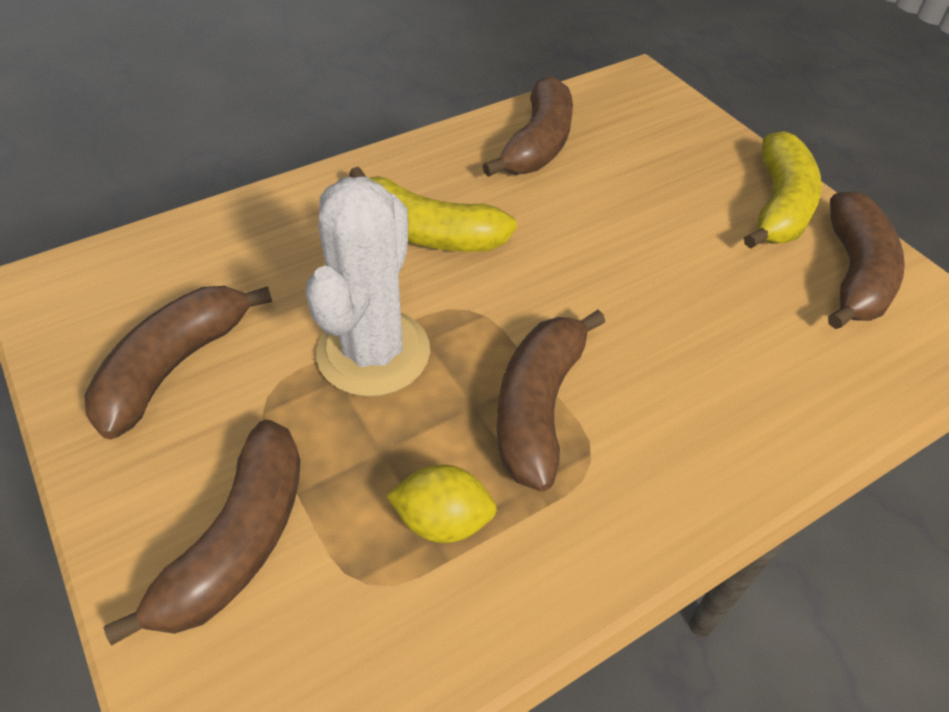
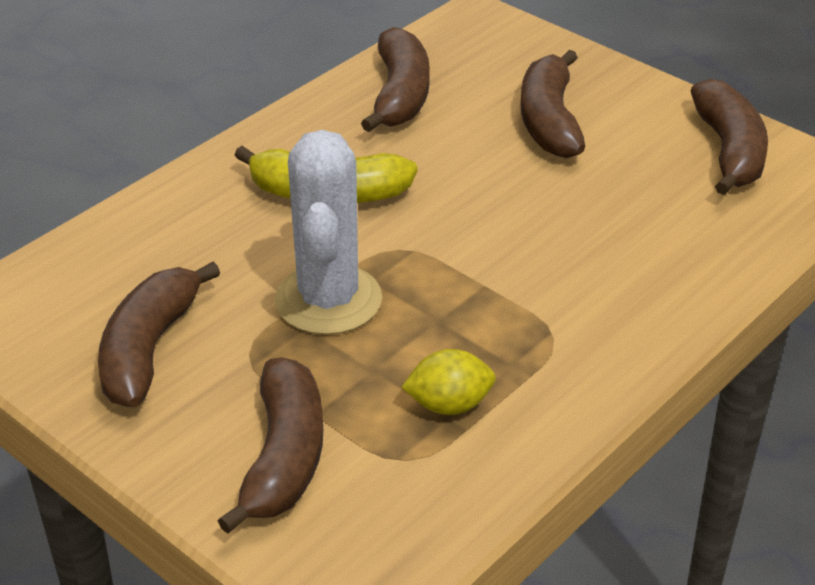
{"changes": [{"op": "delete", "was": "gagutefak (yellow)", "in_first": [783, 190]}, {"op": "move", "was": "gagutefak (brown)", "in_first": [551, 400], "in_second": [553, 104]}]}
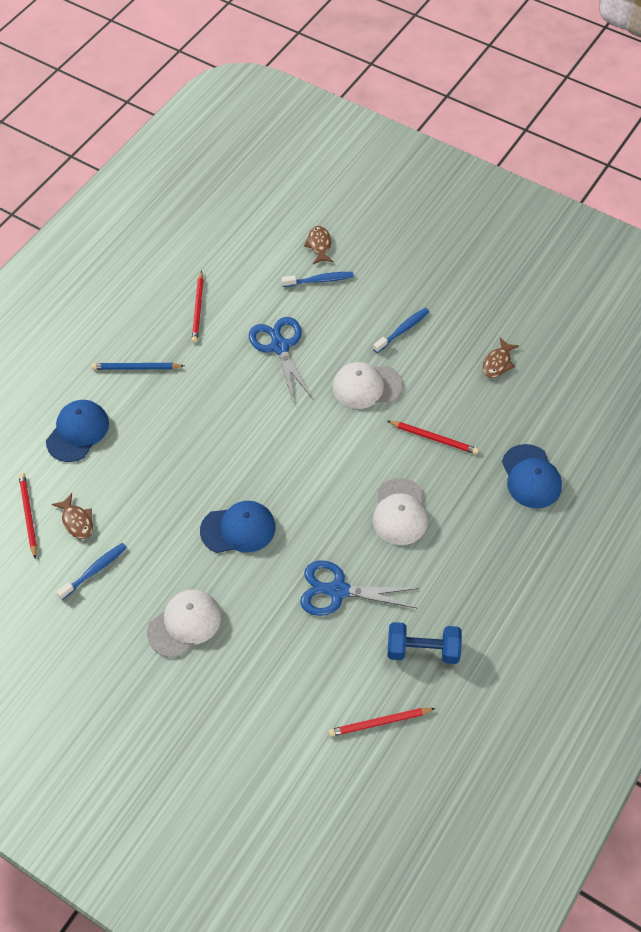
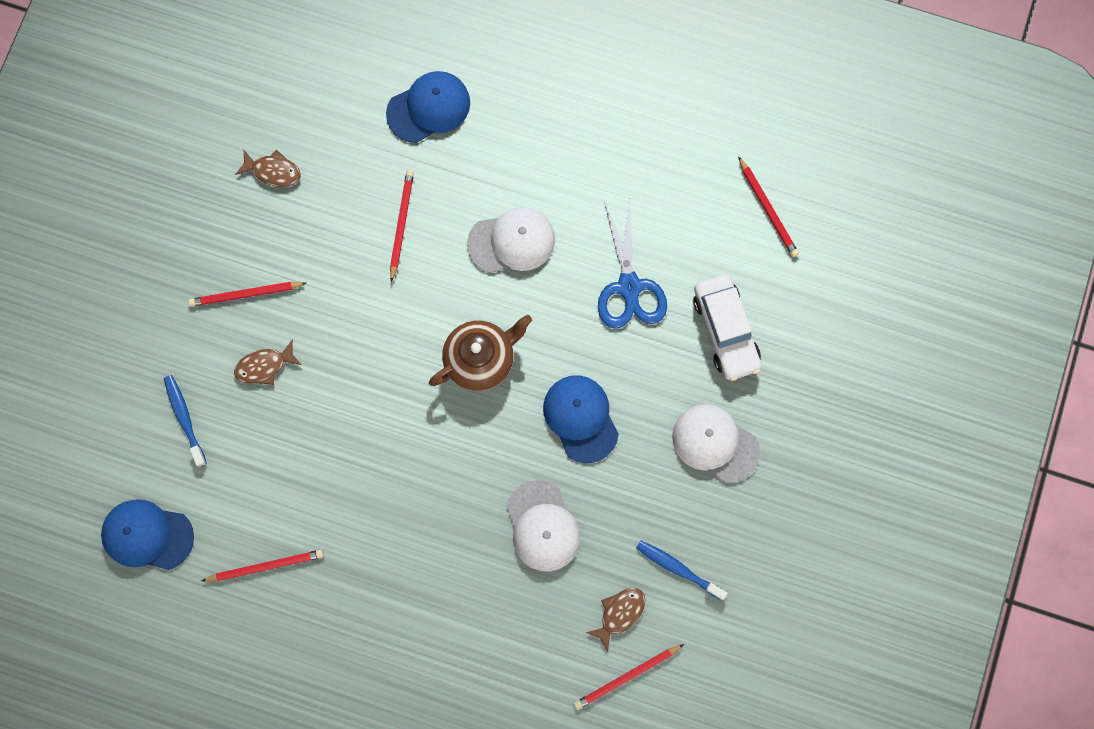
{"changes": [{"op": "delete", "was": "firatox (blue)", "in_first": [138, 366]}, {"op": "delete", "was": "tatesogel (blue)", "in_first": [280, 359]}, {"op": "delete", "was": "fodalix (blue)", "in_first": [424, 643]}, {"op": "insert", "now": "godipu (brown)", "in_second": [480, 353]}, {"op": "insert", "now": "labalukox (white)", "in_second": [727, 328]}, {"op": "move", "was": "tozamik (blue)", "in_first": [77, 431], "in_second": [147, 534]}, {"op": "move", "was": "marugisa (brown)", "in_first": [318, 245], "in_second": [267, 362]}, {"op": "move", "was": "tozamik (white)", "in_first": [368, 385], "in_second": [543, 526]}, {"op": "replace", "was": "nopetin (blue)", "now": "firatox (red)", "in_first": [401, 330], "in_second": [247, 294]}]}
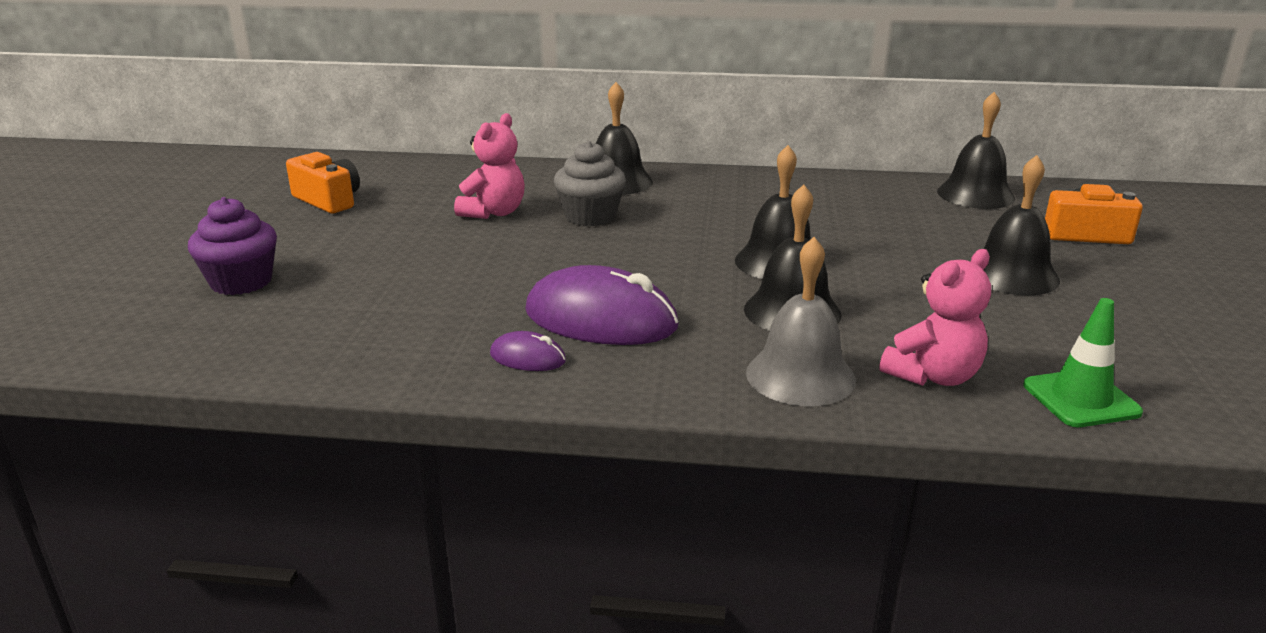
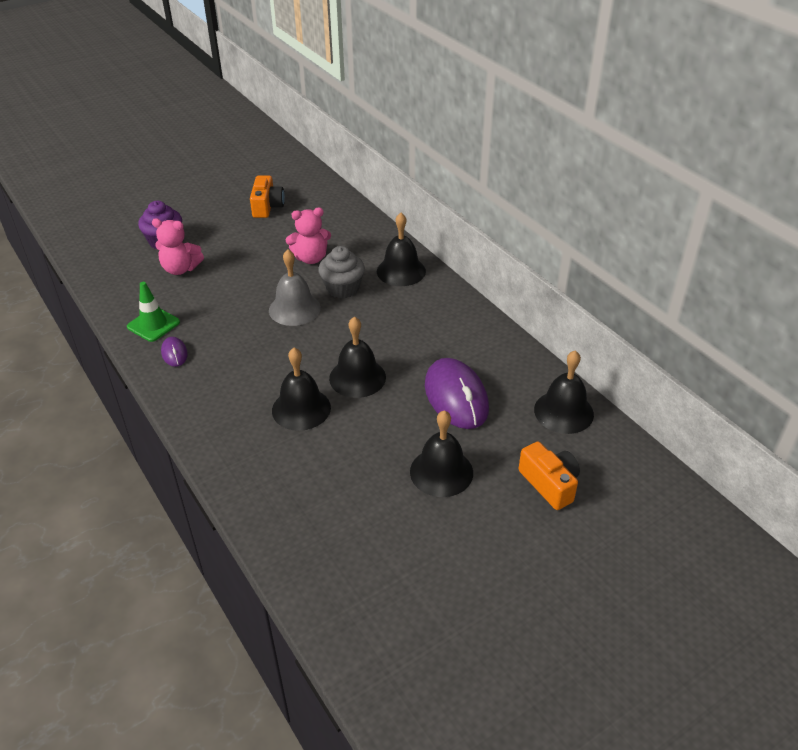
{"changes": [{"op": "move", "was": "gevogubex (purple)", "in_first": [602, 305], "in_second": [457, 393]}, {"op": "move", "was": "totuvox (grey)", "in_first": [801, 321], "in_second": [295, 287]}, {"op": "move", "was": "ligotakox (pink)", "in_first": [935, 317], "in_second": [178, 246]}, {"op": "move", "was": "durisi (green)", "in_first": [1083, 362], "in_second": [153, 312]}]}
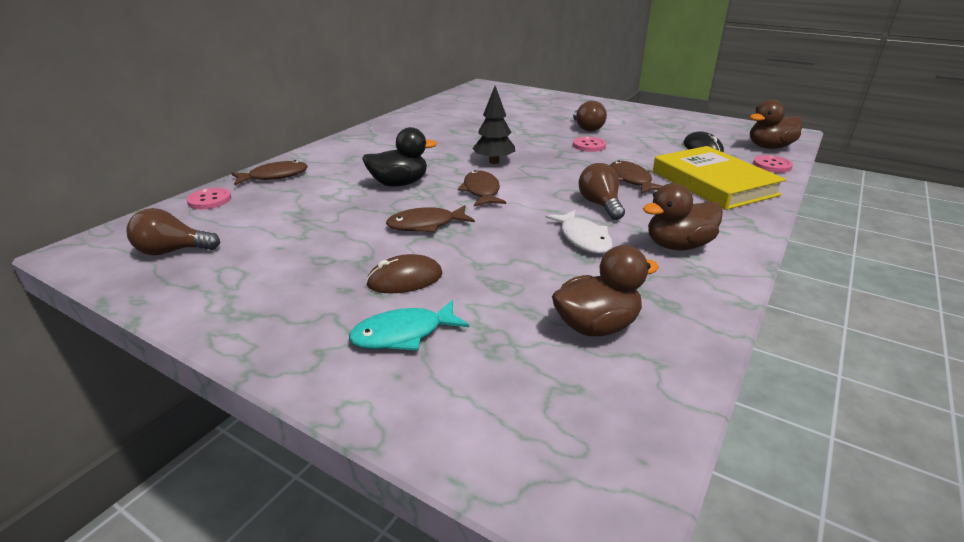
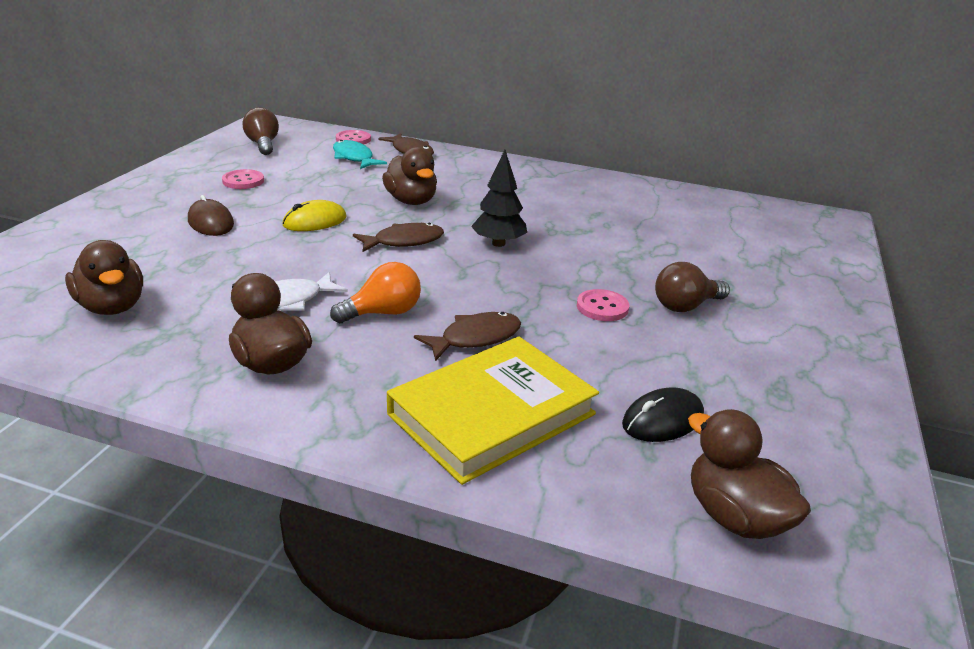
{"changes": [{"op": "move", "was": "marugisa (turquoise)", "in_first": [409, 325], "in_second": [360, 154]}, {"op": "move", "was": "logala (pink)", "in_first": [773, 164], "in_second": [243, 179]}, {"op": "replace", "was": "marugisa (brown)", "now": "gevogubex (yellow)", "in_first": [430, 219], "in_second": [314, 215]}, {"op": "recolor", "was": "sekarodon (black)", "now": "sekarodon (brown)", "in_first": [399, 157], "in_second": [409, 176]}, {"op": "recolor", "was": "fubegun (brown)", "now": "fubegun (orange)", "in_first": [602, 191], "in_second": [375, 292]}]}
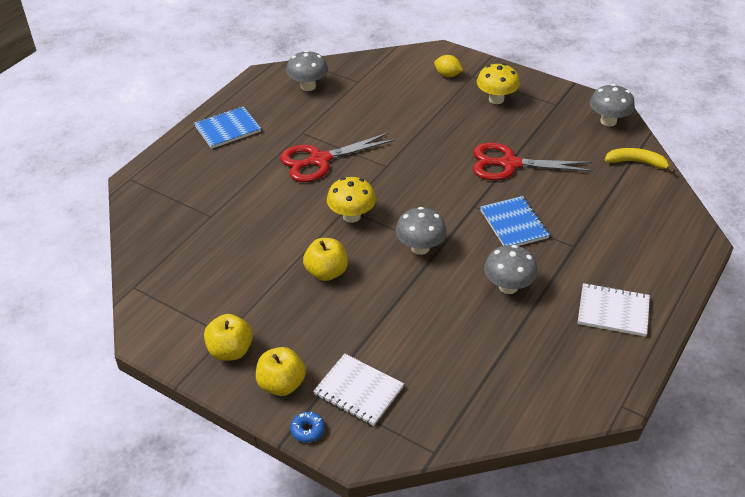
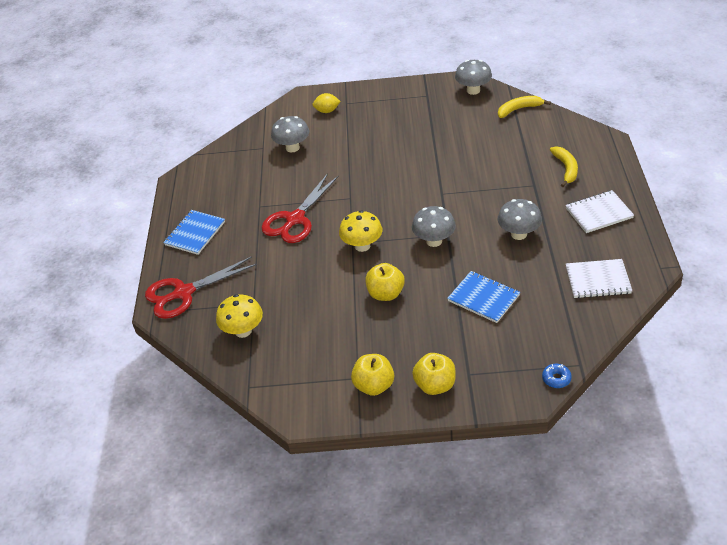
{"changes": [{"op": "insert", "now": "gagutefak (yellow)", "in_second": [564, 166]}, {"op": "move", "was": "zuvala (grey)", "in_first": [307, 70], "in_second": [290, 134]}, {"op": "move", "was": "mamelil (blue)", "in_first": [307, 427], "in_second": [557, 376]}, {"op": "move", "was": "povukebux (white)", "in_first": [358, 389], "in_second": [599, 278]}, {"op": "move", "was": "tatesogel (red)", "in_first": [533, 161], "in_second": [201, 287]}, {"op": "move", "was": "zuvala (yellow)", "in_first": [498, 83], "in_second": [239, 316]}, {"op": "move", "was": "povukebux (blue)", "in_first": [515, 221], "in_second": [483, 297]}]}
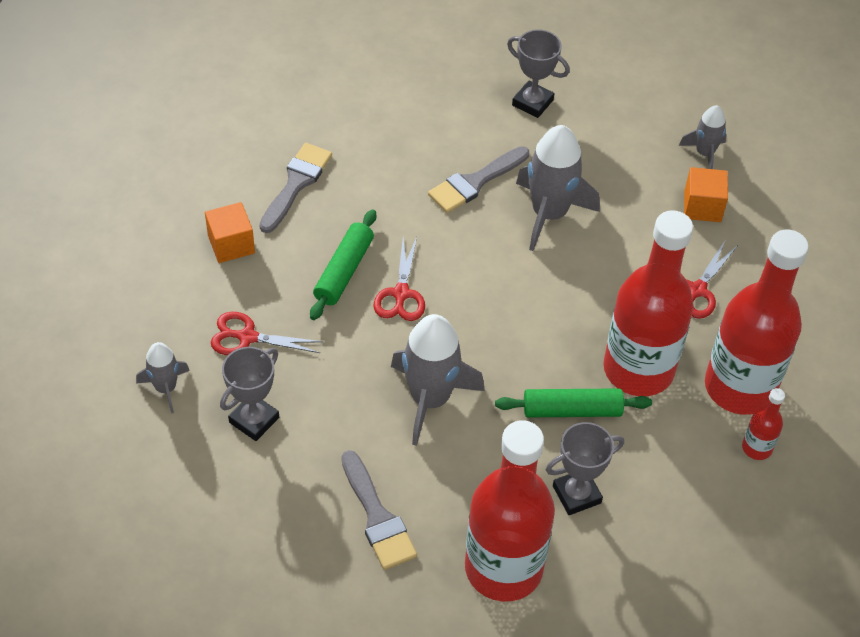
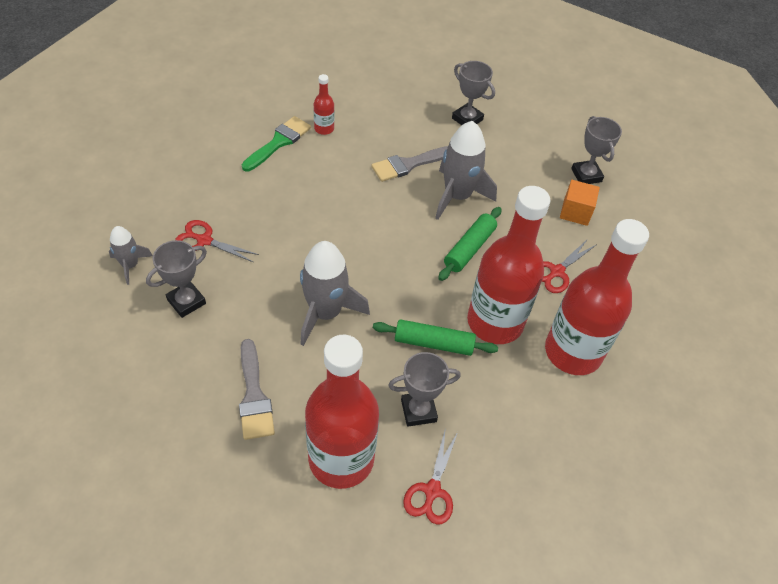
{"changes": [{"op": "delete", "was": "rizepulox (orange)", "in_first": [230, 232]}, {"op": "move", "was": "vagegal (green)", "in_first": [343, 265], "in_second": [470, 244]}, {"op": "move", "was": "tatesogel (red)", "in_first": [399, 279], "in_second": [430, 476]}, {"op": "move", "was": "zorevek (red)", "in_first": [763, 424], "in_second": [324, 104]}, {"op": "replace", "was": "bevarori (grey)", "now": "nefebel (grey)", "in_first": [703, 137], "in_second": [596, 150]}, {"op": "recolor", "was": "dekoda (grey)", "now": "dekoda (green)", "in_first": [295, 188], "in_second": [276, 144]}]}
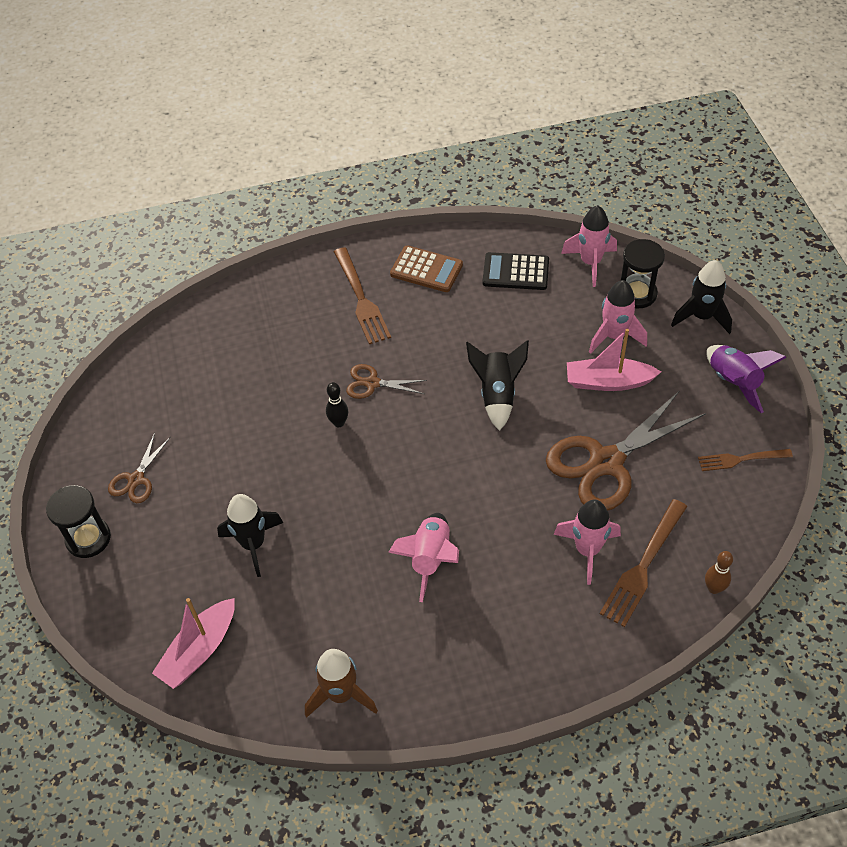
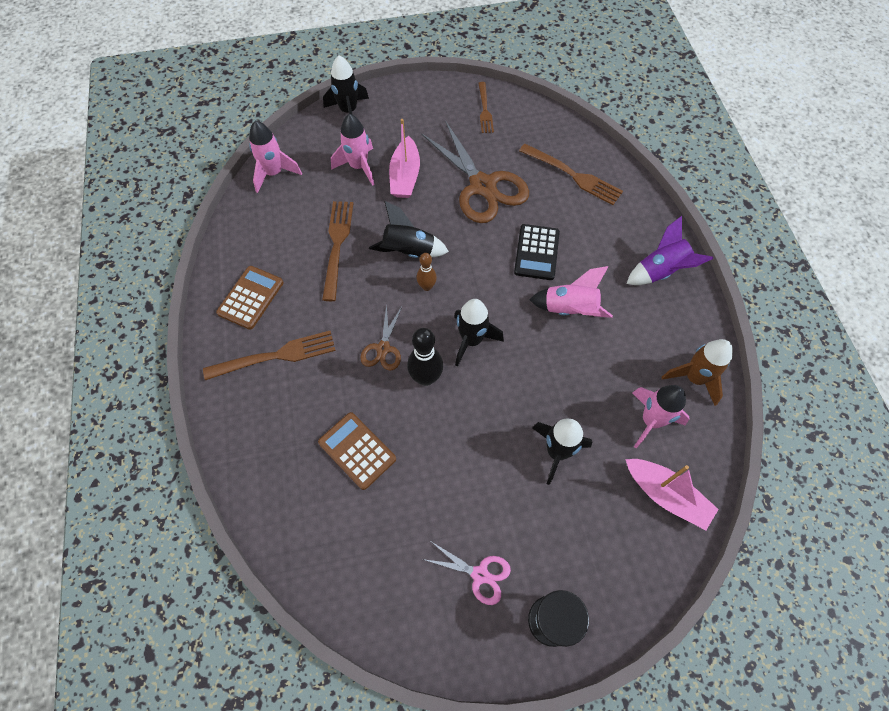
{"changes": [{"op": "delete", "was": "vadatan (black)", "in_first": [643, 273]}, {"op": "insert", "now": "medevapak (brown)", "in_second": [357, 451]}, {"op": "insert", "now": "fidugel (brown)", "in_second": [338, 251]}, {"op": "insert", "now": "bevarori (black)", "in_second": [479, 333]}, {"op": "move", "was": "medevapak (black)", "in_first": [516, 271], "in_second": [537, 252]}, {"op": "move", "was": "bevarori (pink)", "in_first": [587, 542], "in_second": [660, 416]}, {"op": "move", "was": "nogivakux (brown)", "in_first": [719, 572], "in_second": [427, 272]}, {"op": "move", "was": "bevarori (purple)", "in_first": [746, 379], "in_second": [669, 250]}, {"op": "recolor", "was": "tatesogel (brown)", "now": "tatesogel (pink)", "in_first": [139, 468], "in_second": [466, 573]}, {"op": "resize", "was": "nogivakux (black)", "in_first": [337, 404], "in_second": [425, 357], "ratio": 1.64}]}
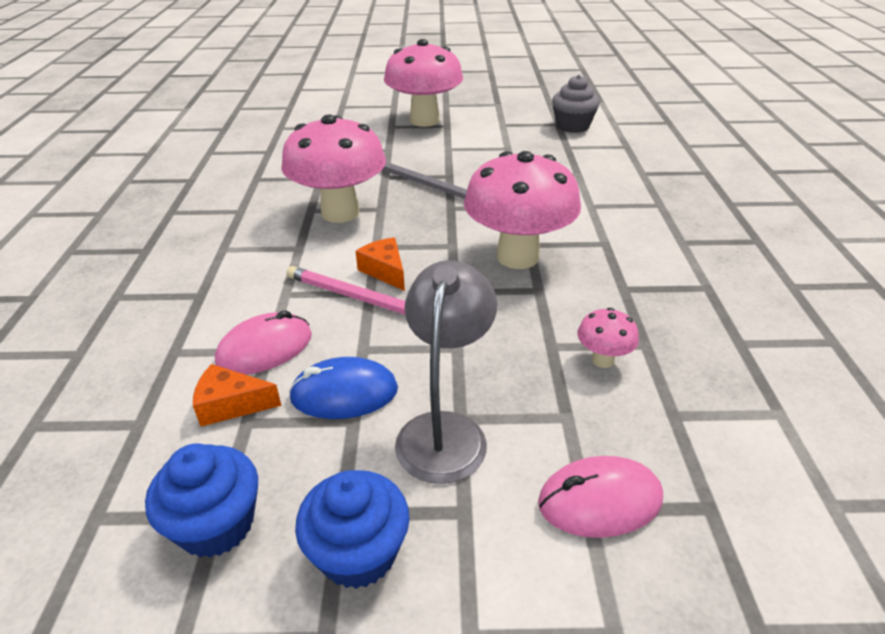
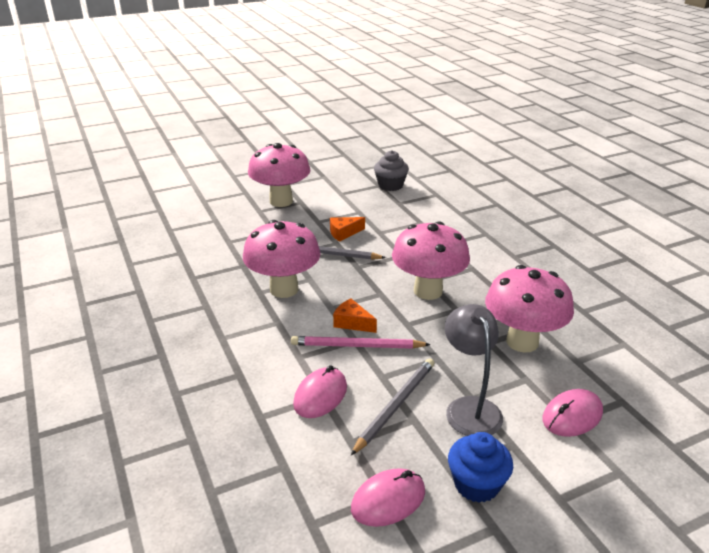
{"changes": [{"op": "move", "was": "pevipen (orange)", "in_first": [237, 395], "in_second": [347, 229]}, {"op": "replace", "was": "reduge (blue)", "now": "gevogubex (pink)", "in_first": [201, 500], "in_second": [388, 497]}, {"op": "replace", "was": "gevogubex (blue)", "now": "firatox (grey)", "in_first": [343, 388], "in_second": [392, 406]}, {"op": "resize", "was": "zuvala (pink)", "in_first": [608, 338], "in_second": [529, 309], "ratio": 2.31}]}
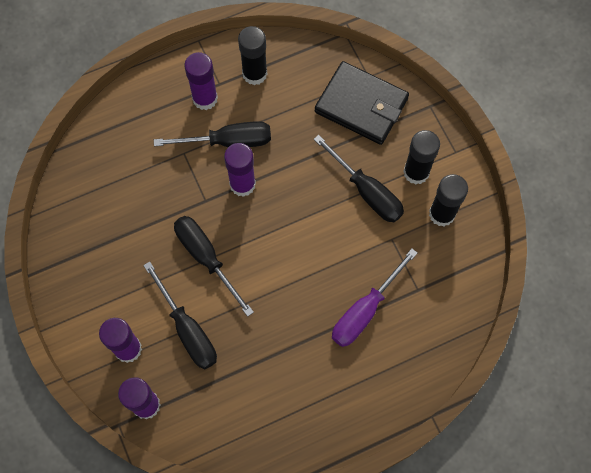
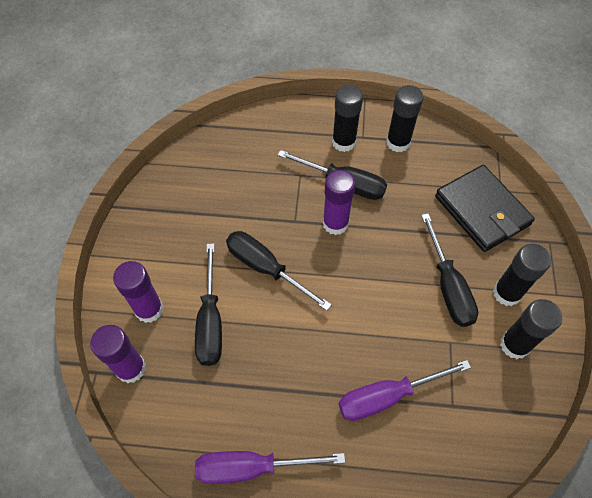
{"changes": [{"op": "insert", "now": "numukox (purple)", "in_second": [270, 467]}, {"op": "recolor", "was": "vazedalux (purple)", "now": "vazedalux (black)", "in_first": [201, 81], "in_second": [347, 118]}, {"op": "rotate", "was": "numukox (black)", "in_first": [214, 266], "in_second": [279, 271], "clockwise": -45}]}
